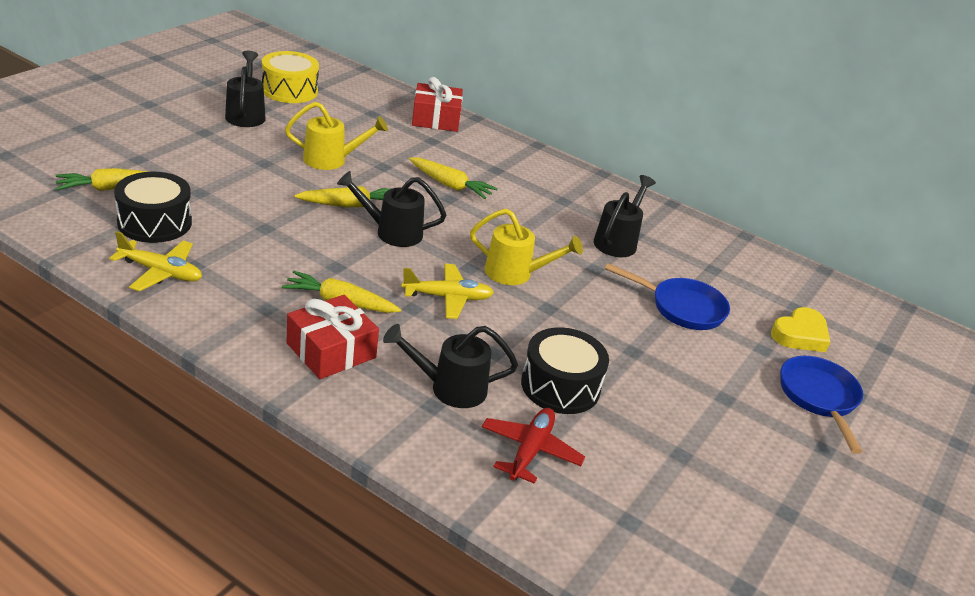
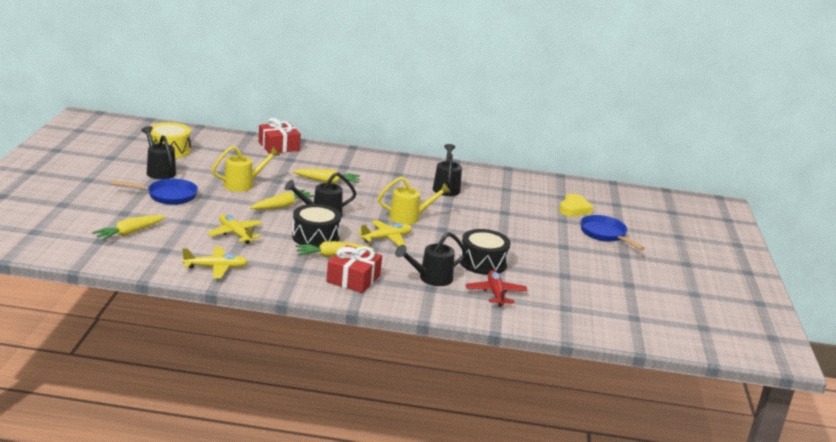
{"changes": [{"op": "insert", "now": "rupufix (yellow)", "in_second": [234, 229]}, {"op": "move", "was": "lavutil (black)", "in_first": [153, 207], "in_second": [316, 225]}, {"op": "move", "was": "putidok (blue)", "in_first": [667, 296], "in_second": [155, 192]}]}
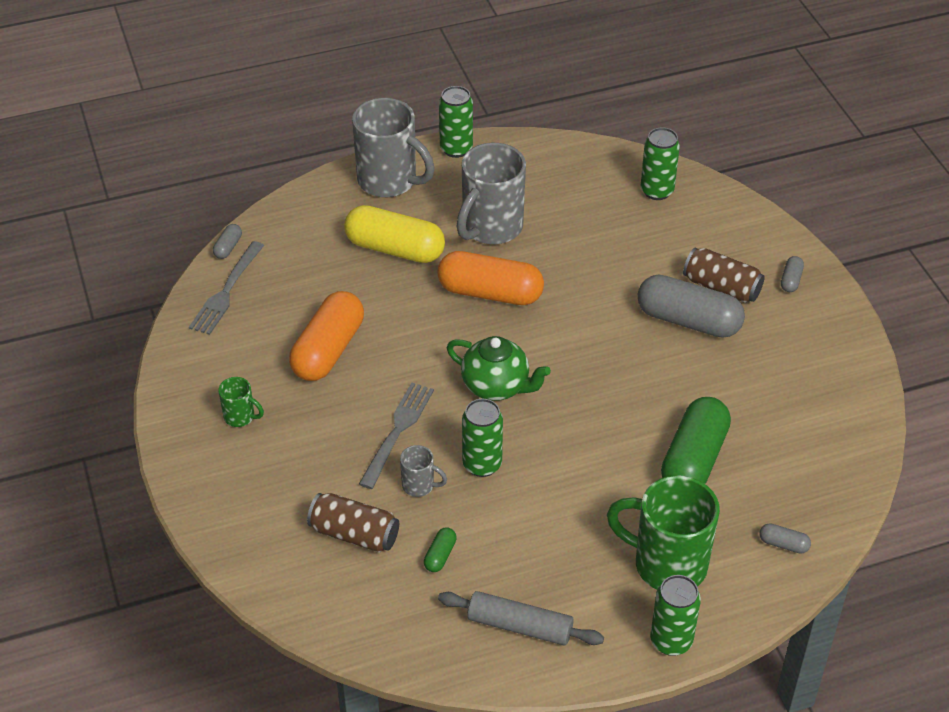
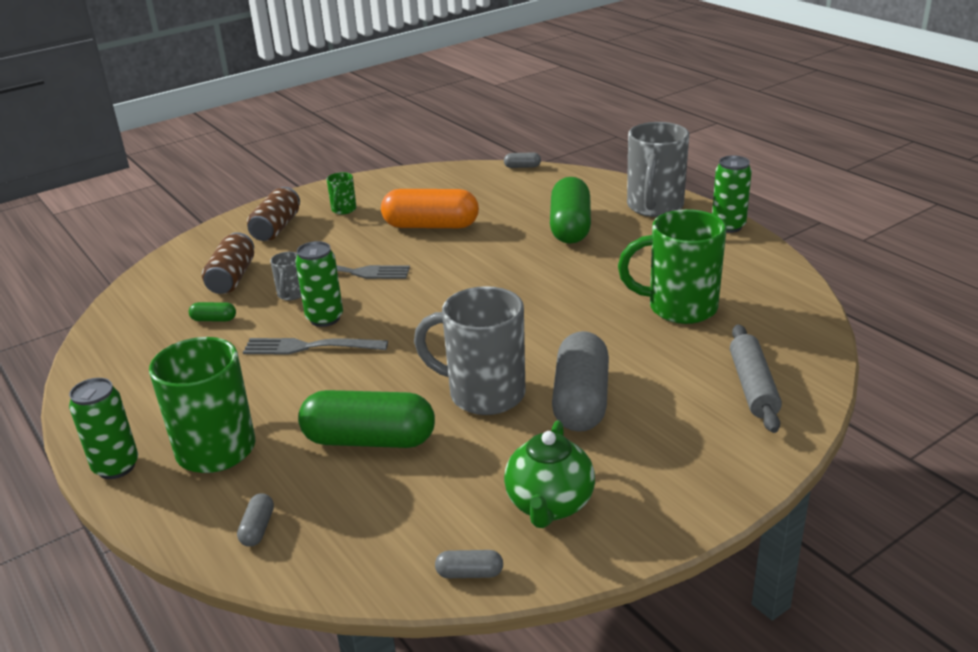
{"changes": [{"op": "delete", "was": "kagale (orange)", "in_first": [490, 278]}, {"op": "delete", "was": "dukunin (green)", "in_first": [660, 163]}, {"op": "insert", "now": "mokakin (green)", "in_second": [672, 266]}, {"op": "move", "was": "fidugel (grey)", "in_first": [226, 288], "in_second": [315, 346]}, {"op": "move", "was": "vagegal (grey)", "in_first": [521, 618], "in_second": [756, 378]}, {"op": "move", "was": "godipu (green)", "in_first": [499, 368], "in_second": [549, 474]}, {"op": "move", "was": "mokakin (grey)", "in_first": [491, 193], "in_second": [470, 350]}, {"op": "move", "was": "dukunin (brown)", "in_first": [724, 275], "in_second": [273, 214]}, {"op": "move", "was": "kagale (grey)", "in_first": [792, 274], "in_second": [469, 564]}, {"op": "recolor", "was": "kagale (yellow)", "now": "kagale (green)", "in_first": [394, 234], "in_second": [570, 210]}]}
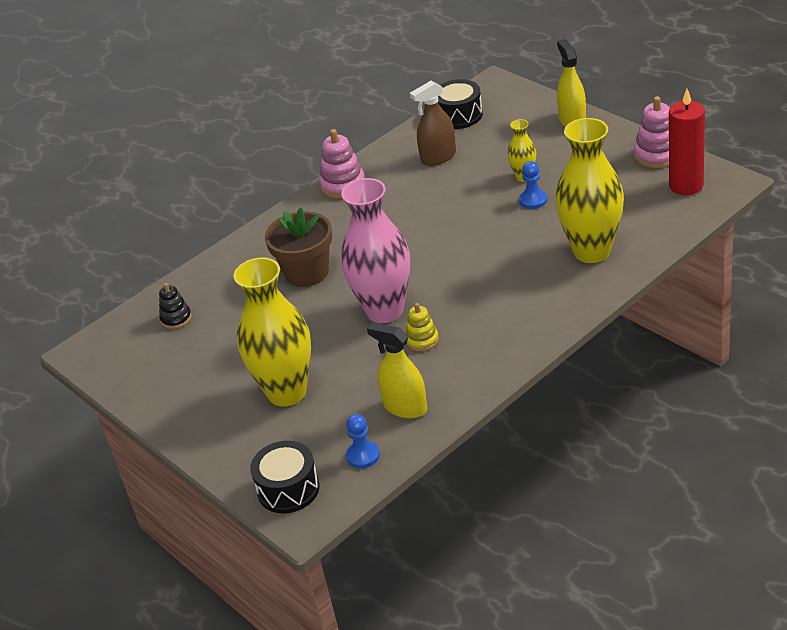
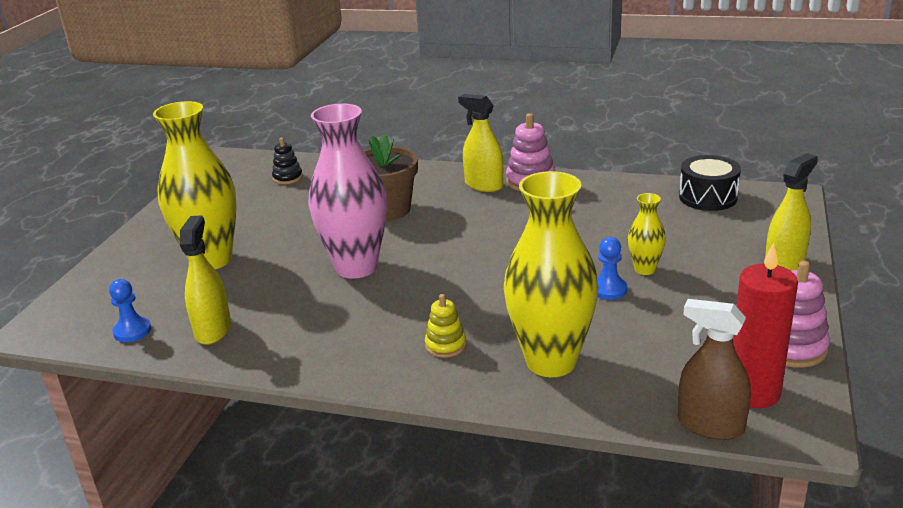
{"changes": [{"op": "delete", "was": "lavutil (black)", "in_first": [285, 477]}, {"op": "insert", "now": "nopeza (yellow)", "in_second": [480, 143]}, {"op": "move", "was": "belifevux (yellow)", "in_first": [422, 327], "in_second": [446, 326]}, {"op": "move", "was": "nopeza (brown)", "in_first": [433, 123], "in_second": [714, 369]}]}
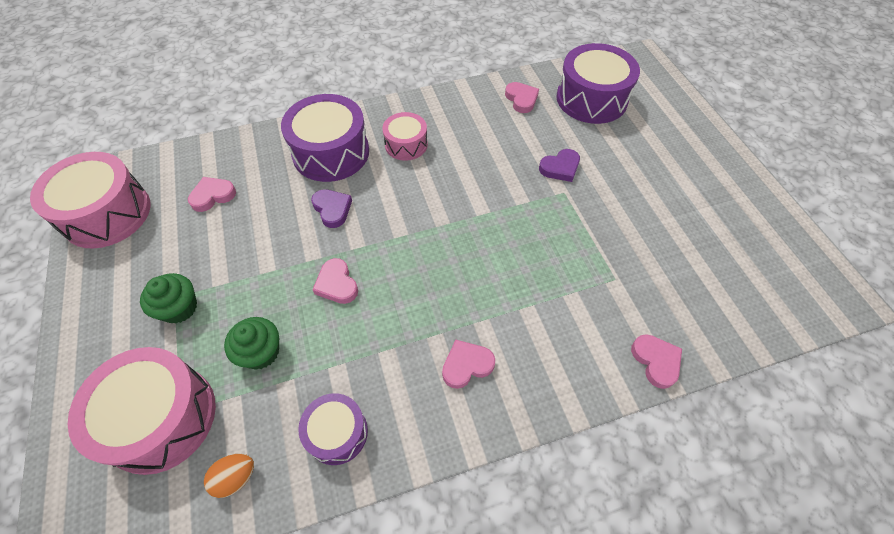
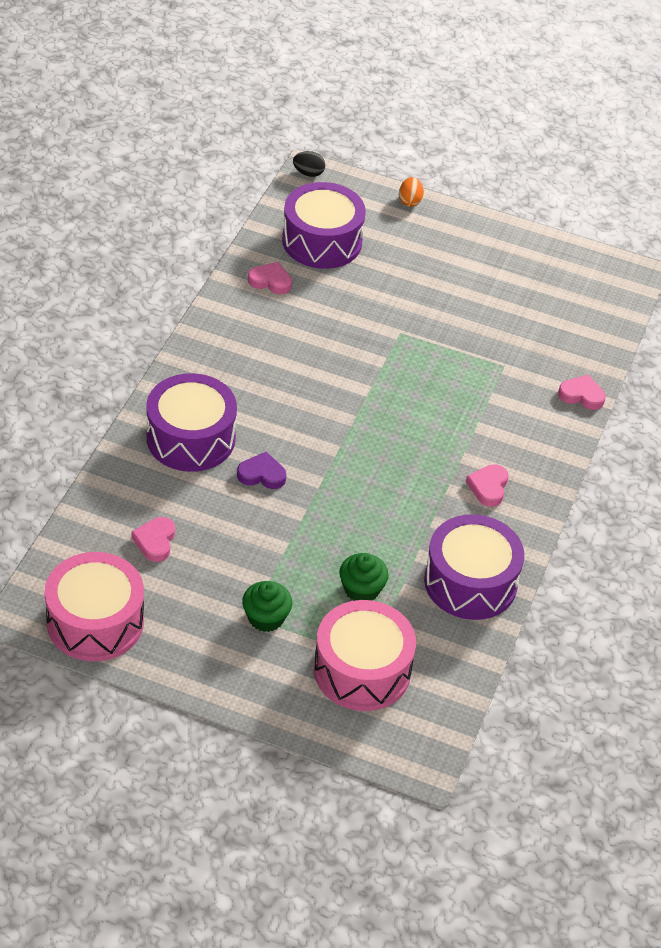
{"changes": [{"op": "delete", "was": "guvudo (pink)", "in_first": [335, 281]}, {"op": "delete", "was": "lavutil (pink)", "in_first": [405, 136]}, {"op": "delete", "was": "guvudo (purple)", "in_first": [559, 165]}, {"op": "insert", "now": "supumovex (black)", "in_second": [309, 164]}, {"op": "move", "was": "supumovex (orange)", "in_first": [229, 476], "in_second": [411, 192]}, {"op": "resize", "was": "lavutil (purple)", "in_first": [333, 429], "in_second": [474, 567], "ratio": 1.77}]}
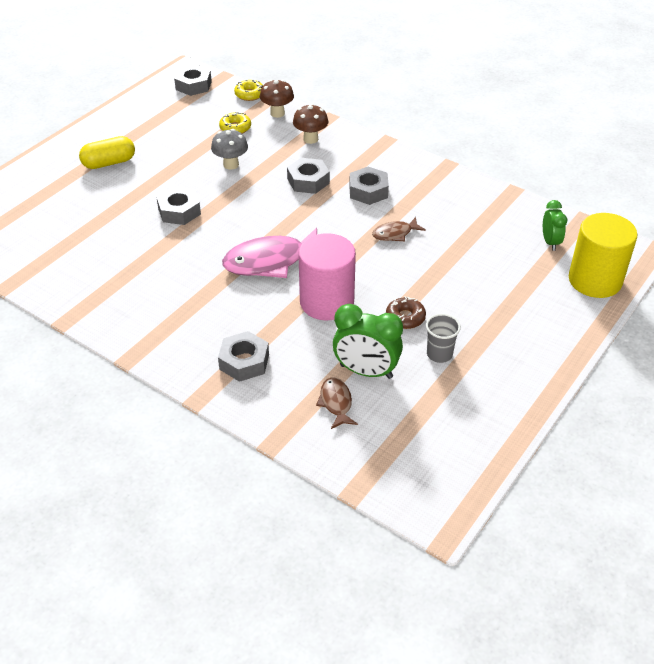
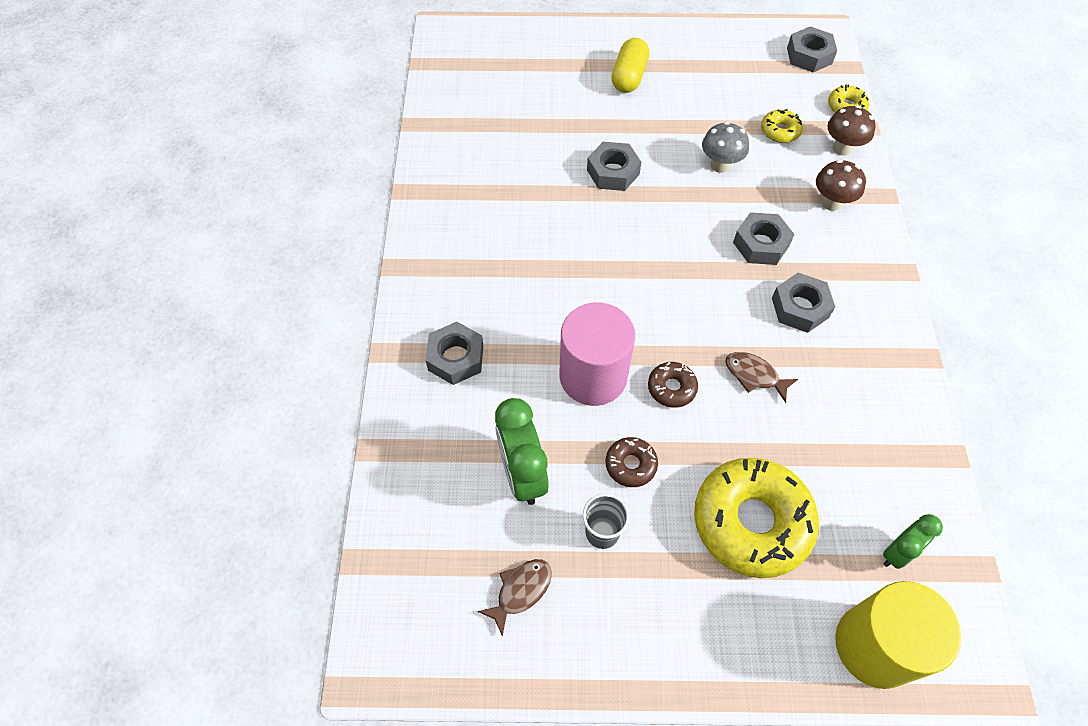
{"changes": [{"op": "delete", "was": "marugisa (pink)", "in_first": [269, 252]}, {"op": "insert", "now": "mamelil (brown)", "in_second": [673, 385]}, {"op": "insert", "now": "mamelil (yellow)", "in_second": [756, 518]}, {"op": "move", "was": "marugisa (brown)", "in_first": [337, 403], "in_second": [515, 598]}, {"op": "rotate", "was": "kagale (yellow)", "in_first": [107, 152], "in_second": [630, 65], "clockwise": 75}]}
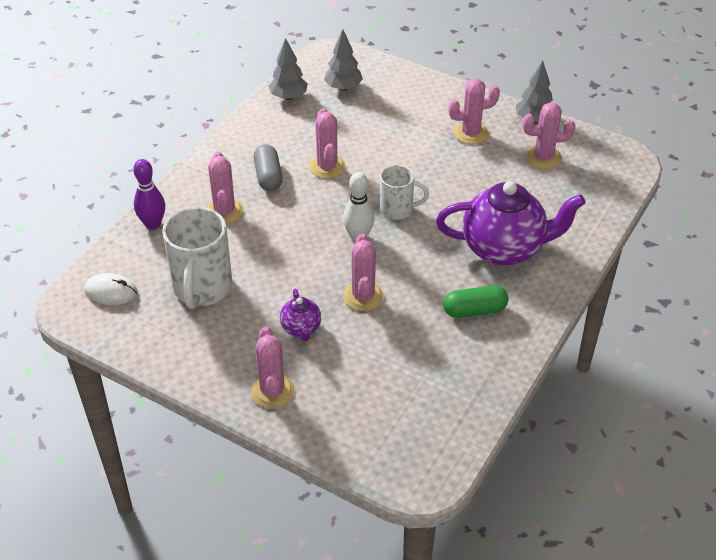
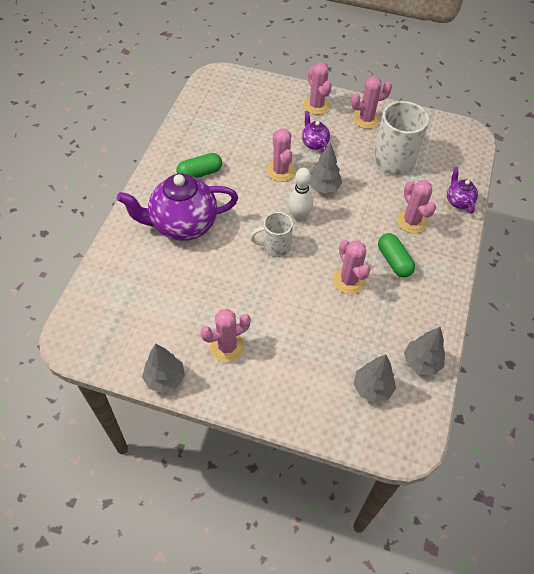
{"changes": [{"op": "delete", "was": "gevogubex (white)", "in_first": [111, 289]}, {"op": "insert", "now": "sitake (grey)", "in_second": [325, 167]}, {"op": "move", "was": "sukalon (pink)", "in_first": [549, 135], "in_second": [371, 102]}, {"op": "replace", "was": "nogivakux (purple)", "now": "godipu (purple)", "in_first": [149, 194], "in_second": [462, 190]}, {"op": "recolor", "was": "kagale (grey)", "now": "kagale (green)", "in_first": [268, 167], "in_second": [396, 255]}]}
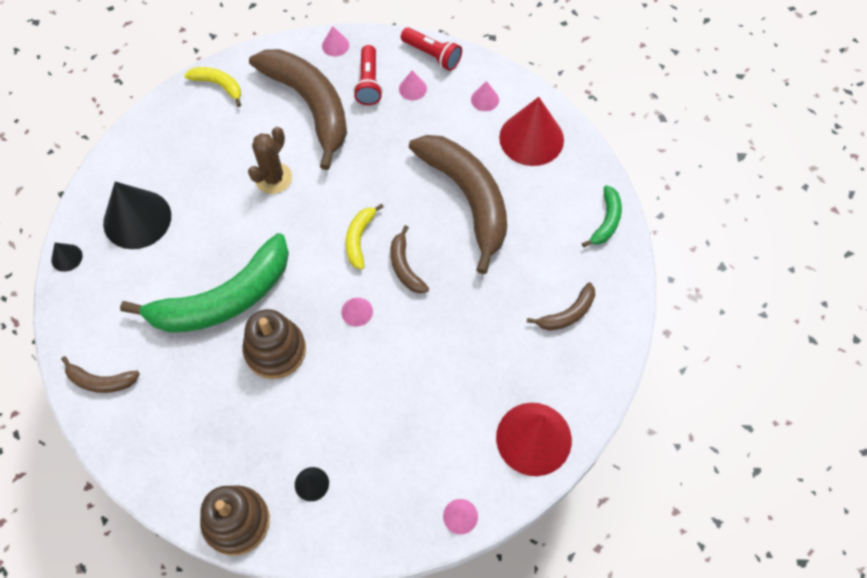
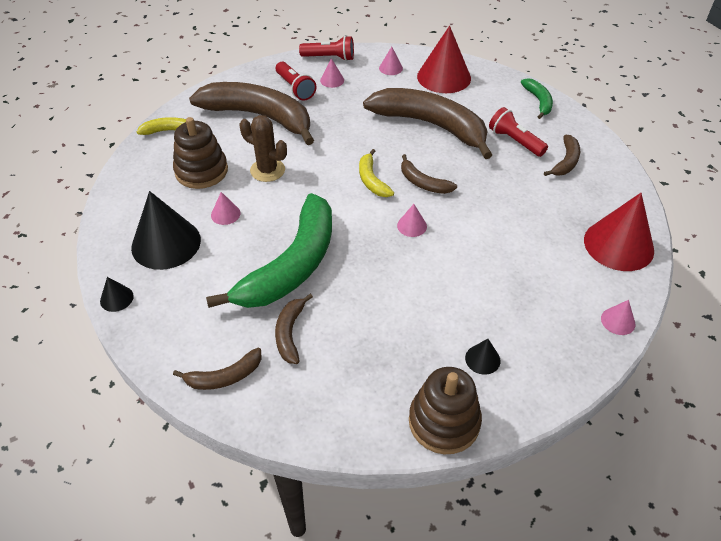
{"changes": [{"op": "insert", "now": "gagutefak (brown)", "in_second": [294, 328]}, {"op": "insert", "now": "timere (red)", "in_second": [518, 132]}, {"op": "move", "was": "belifevux (brown)", "in_first": [274, 344], "in_second": [200, 153]}, {"op": "move", "was": "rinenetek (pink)", "in_first": [335, 41], "in_second": [226, 208]}, {"op": "rotate", "was": "sukalon (brown)", "in_first": [270, 160], "in_second": [263, 148], "clockwise": -60}]}
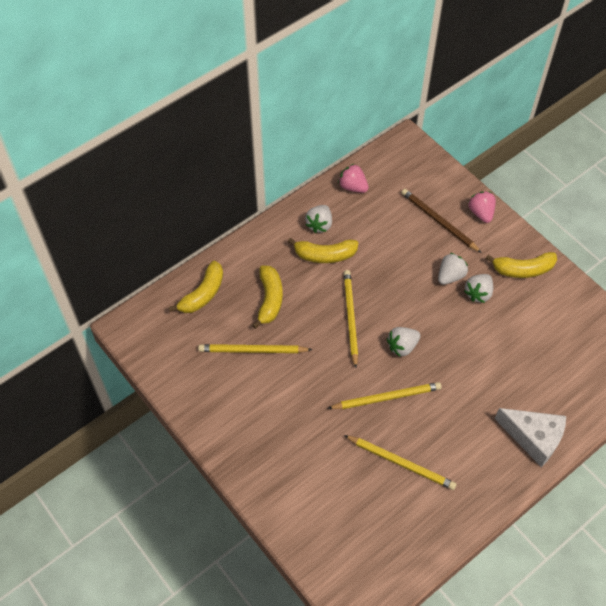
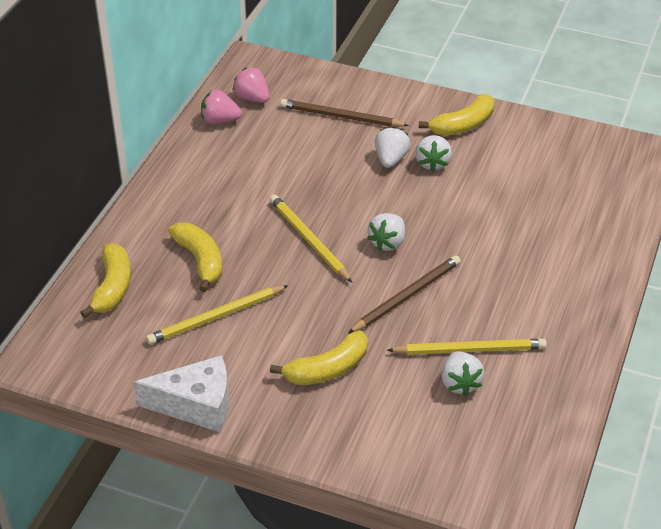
{"changes": [{"op": "move", "was": "gagutefak (yellow)", "in_first": [323, 250], "in_second": [319, 358]}, {"op": "move", "was": "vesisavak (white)", "in_first": [318, 219], "in_second": [463, 373]}, {"op": "move", "was": "vesisavak (pink)", "in_first": [482, 207], "in_second": [251, 85]}, {"op": "move", "was": "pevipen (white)", "in_first": [530, 437], "in_second": [181, 393]}, {"op": "recolor", "was": "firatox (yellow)", "now": "firatox (brown)", "in_first": [384, 395], "in_second": [404, 294]}]}
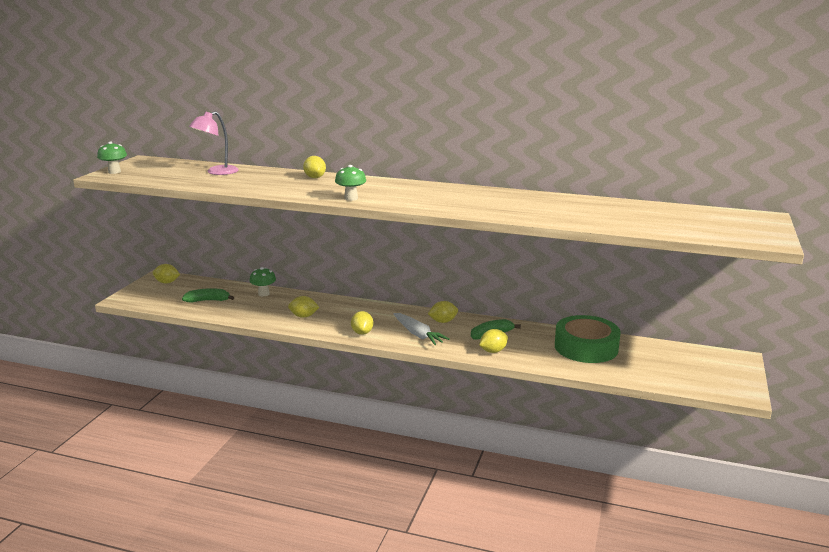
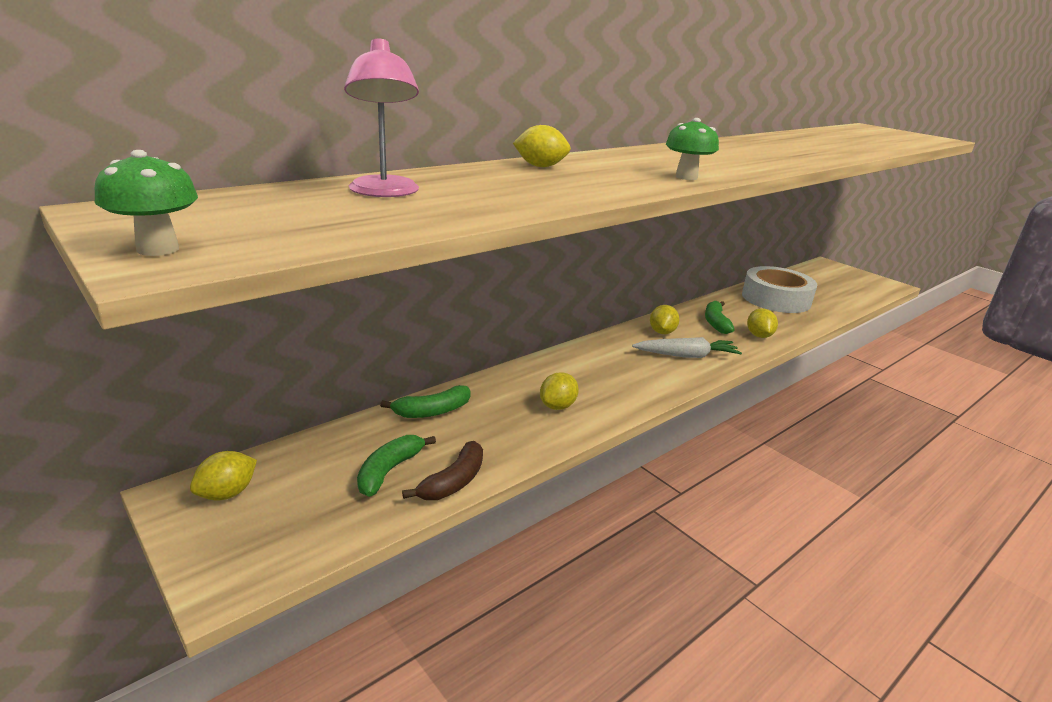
{"changes": [{"op": "delete", "was": "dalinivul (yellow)", "in_first": [362, 323]}, {"op": "insert", "now": "gagutefak (brown)", "in_second": [442, 470]}, {"op": "replace", "was": "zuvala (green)", "now": "gagutefak (green)", "in_first": [262, 281], "in_second": [425, 401]}, {"op": "recolor", "was": "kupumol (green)", "now": "kupumol (white)", "in_first": [588, 339], "in_second": [779, 289]}]}
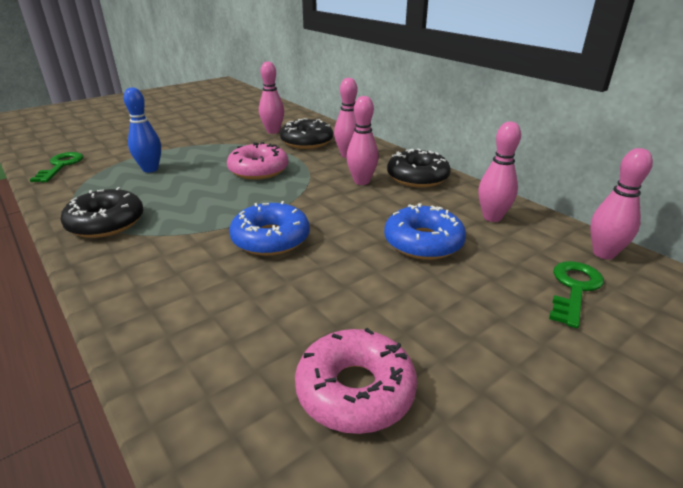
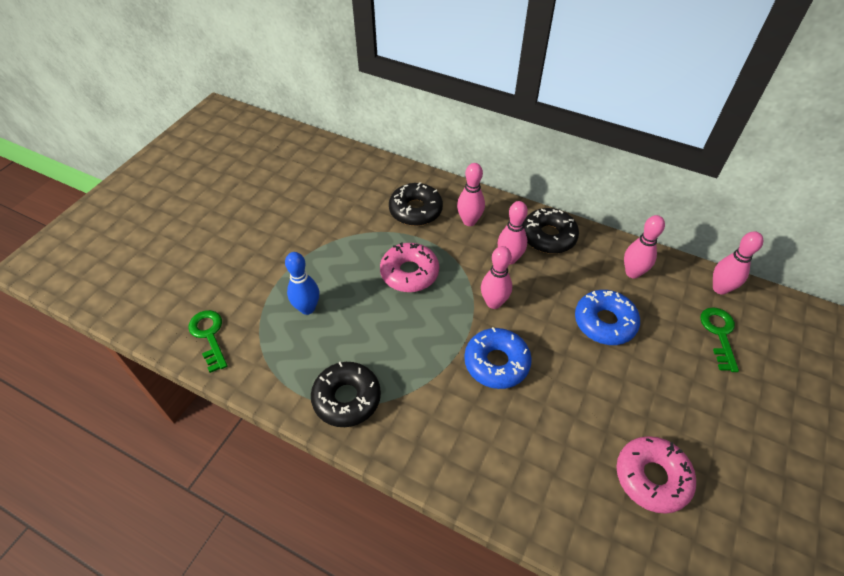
{"changes": [{"op": "move", "was": "nogivakux (pink)", "in_first": [271, 97], "in_second": [496, 277]}]}
